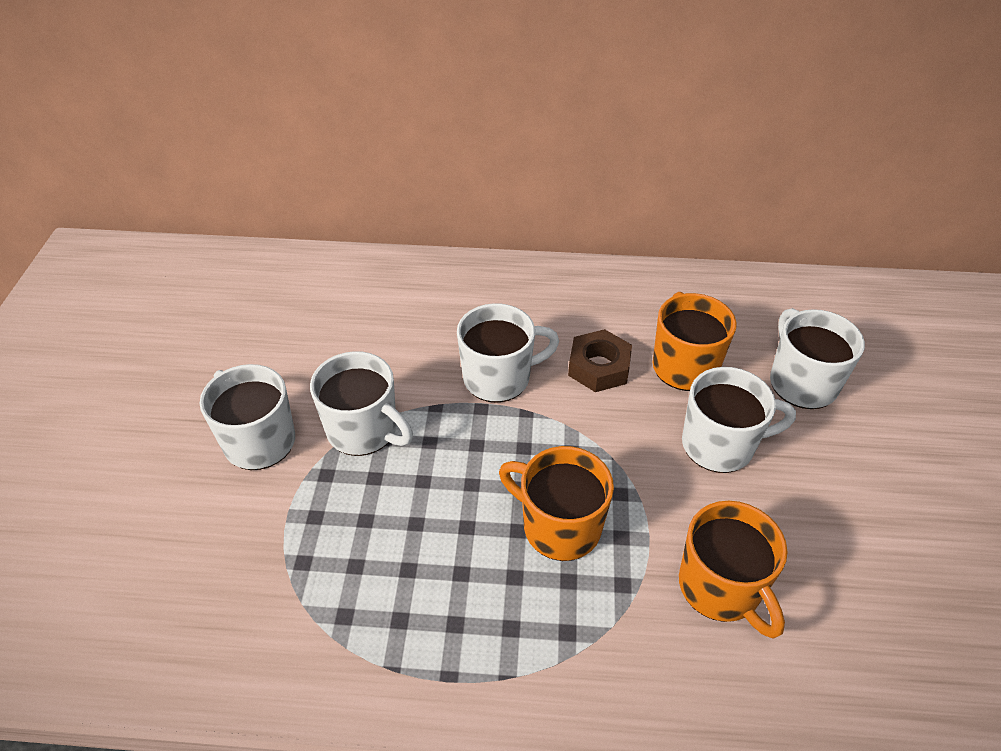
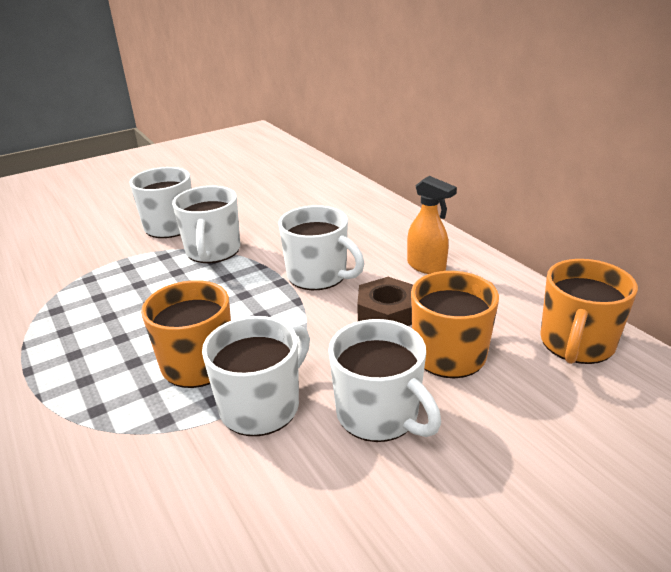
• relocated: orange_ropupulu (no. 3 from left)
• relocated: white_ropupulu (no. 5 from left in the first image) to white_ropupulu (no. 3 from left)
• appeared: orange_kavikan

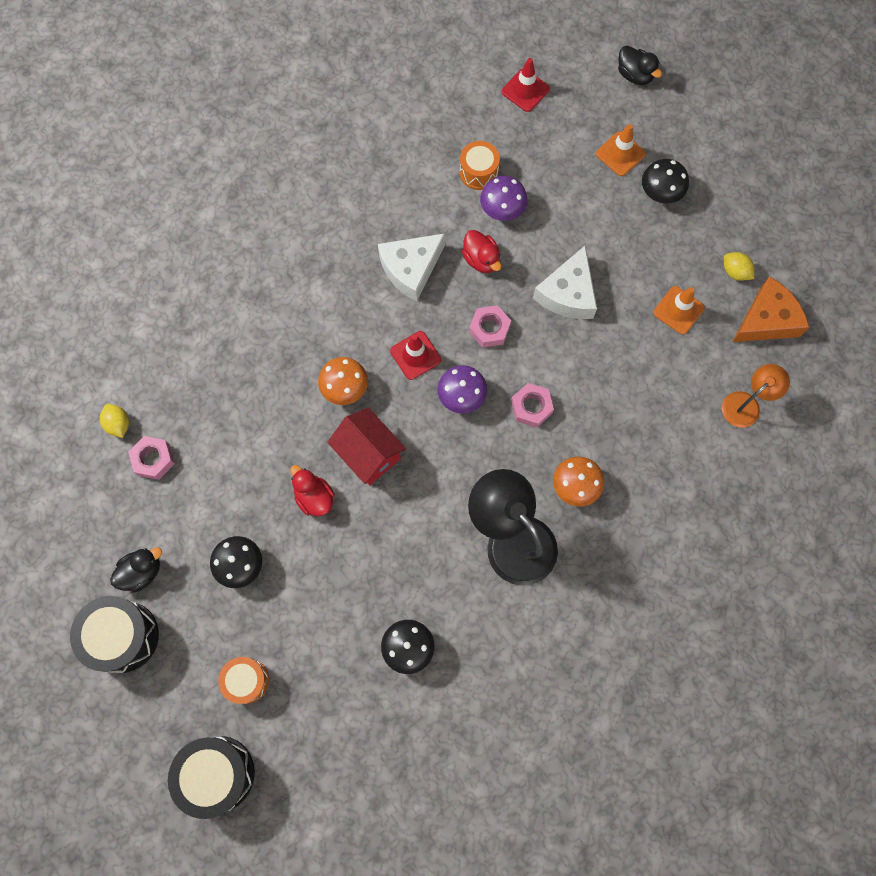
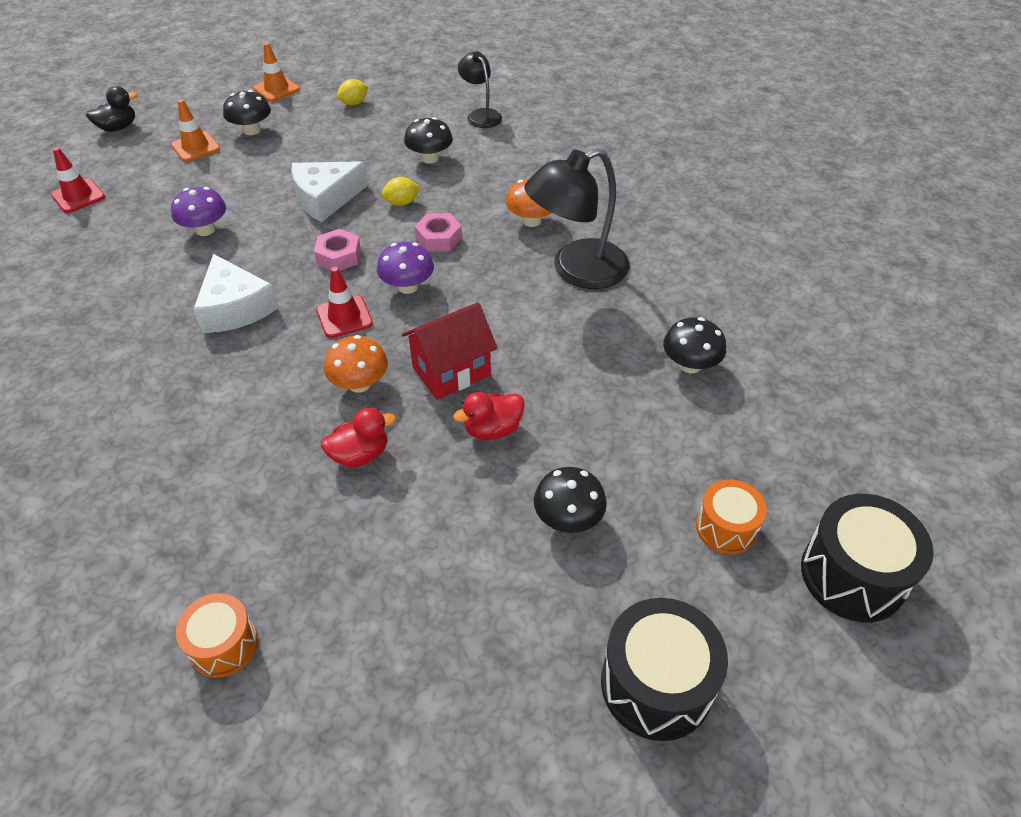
• relocated: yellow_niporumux (no. 1 from left in the first image) to yellow_niporumux (no. 2 from left)
• missing: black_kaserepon (no. 1 from left)
• missing: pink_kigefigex (no. 1 from left)
• relocated: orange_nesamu (no. 2 from left in the first image) to orange_nesamu (no. 1 from left)
• relocated: red_kaserepon (no. 2 from left in the first image) to red_kaserepon (no. 1 from left)
• spun: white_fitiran (no. 2 from left) 120 degrees clockwise
• relocated: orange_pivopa (no. 2 from left)
• colour: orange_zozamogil to black_zozamogil (no. 1 from left)
• missing: orange_fitiran
• appeared: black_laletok (no. 2 from left)

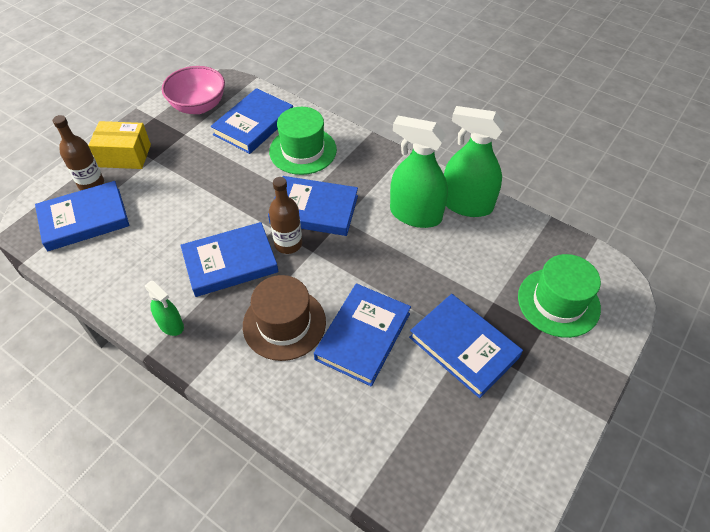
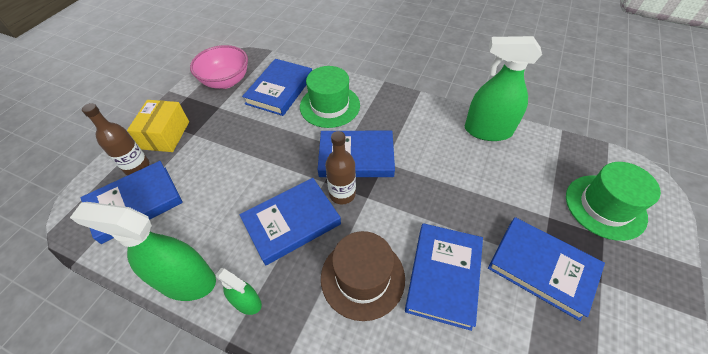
• spun: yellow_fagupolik 75 degrees counterclockwise
• relocated: green_kavikan (no. 2 from left in the first image) to green_kavikan (no. 1 from left)

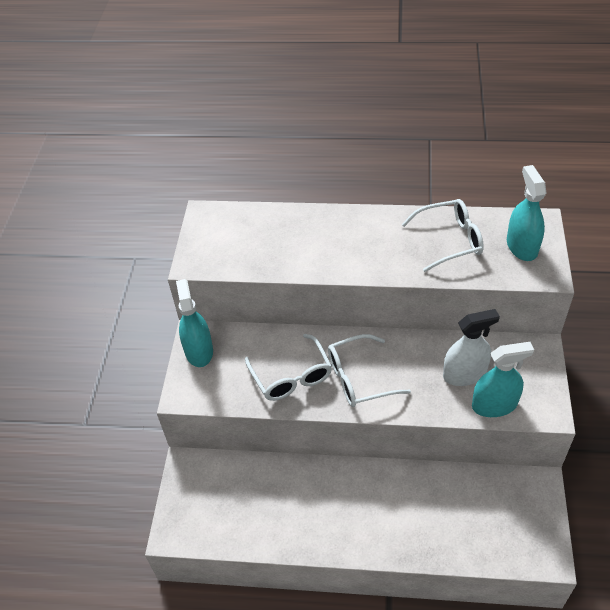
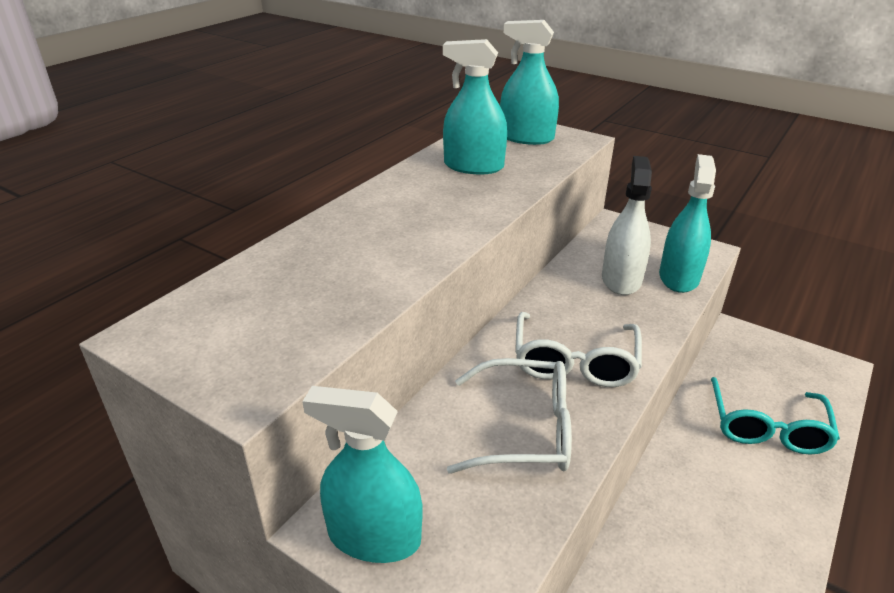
• exchanged: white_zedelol (no. 3 from left) to turquoise_kavikan (no. 2 from left)
• appeared: turquoise_zedelol

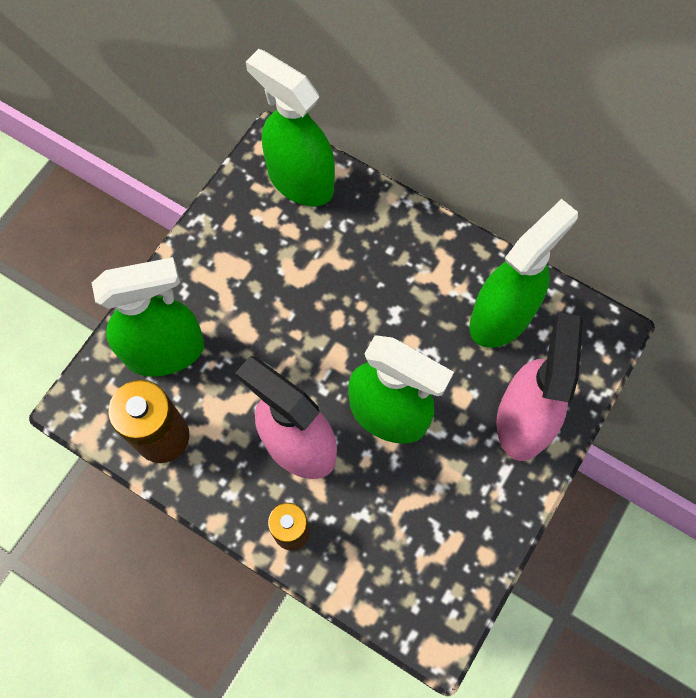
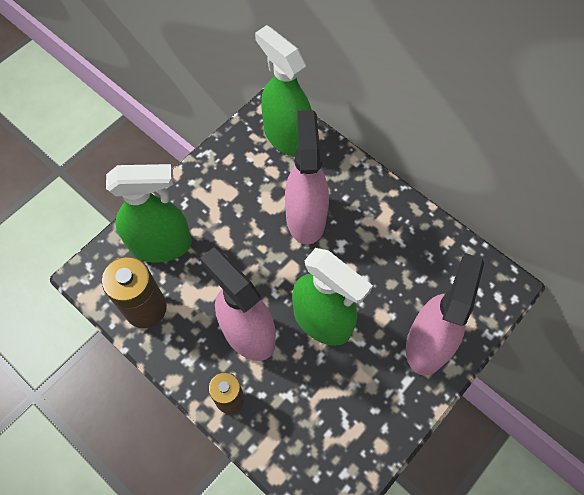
• missing: green_kavikan (no. 4 from left)
• appeared: pink_kavikan (no. 2 from left)

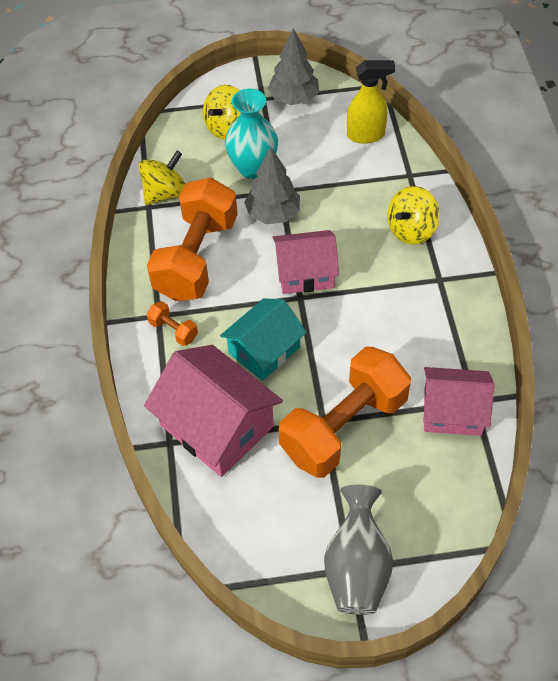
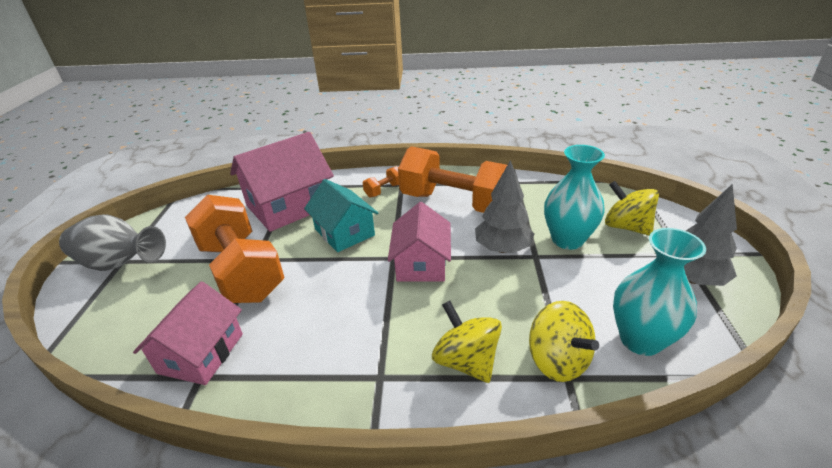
• relocated: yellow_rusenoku (no. 1 from left in the first image) to yellow_rusenoku (no. 2 from left)
• exchanged: yellow_kavikan to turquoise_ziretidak (no. 2 from left)

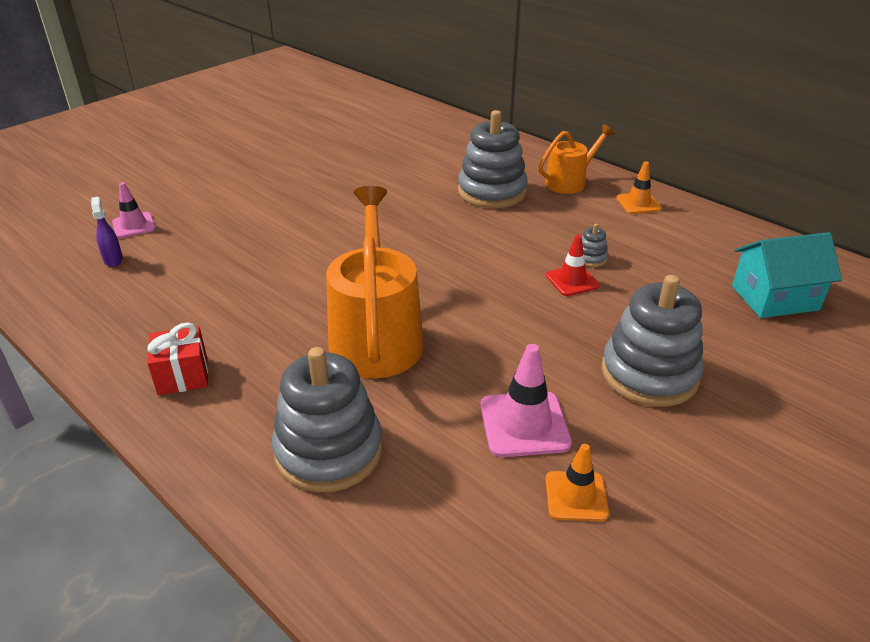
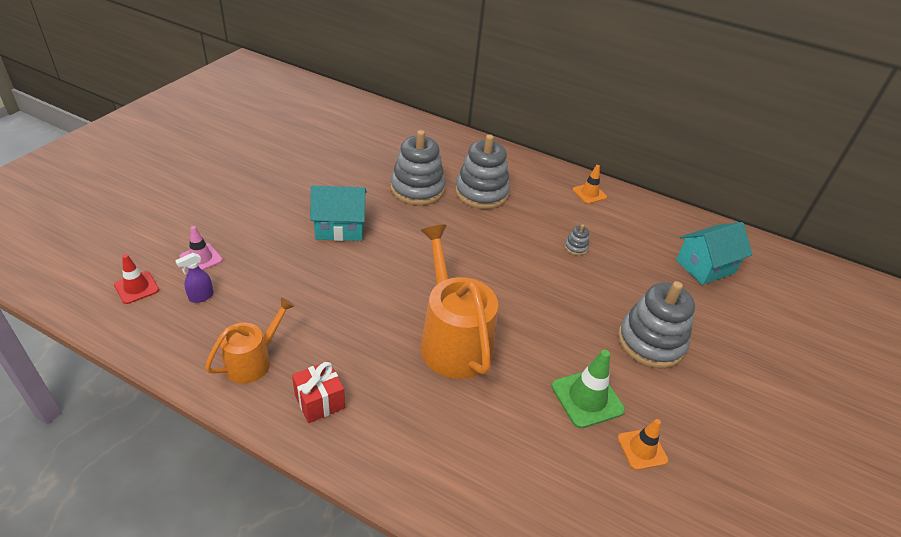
• spun: purple_kavikan 90 degrees counterclockwise
• relocated: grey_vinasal (no. 1 from left)
• colour: pink_pivopa (no. 2 from left) to green_pivopa
• relocated: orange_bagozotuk (no. 2 from left in the first image) to orange_bagozotuk (no. 1 from left)
• relocated: red_pivopa
• appeared: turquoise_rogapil (no. 1 from left)

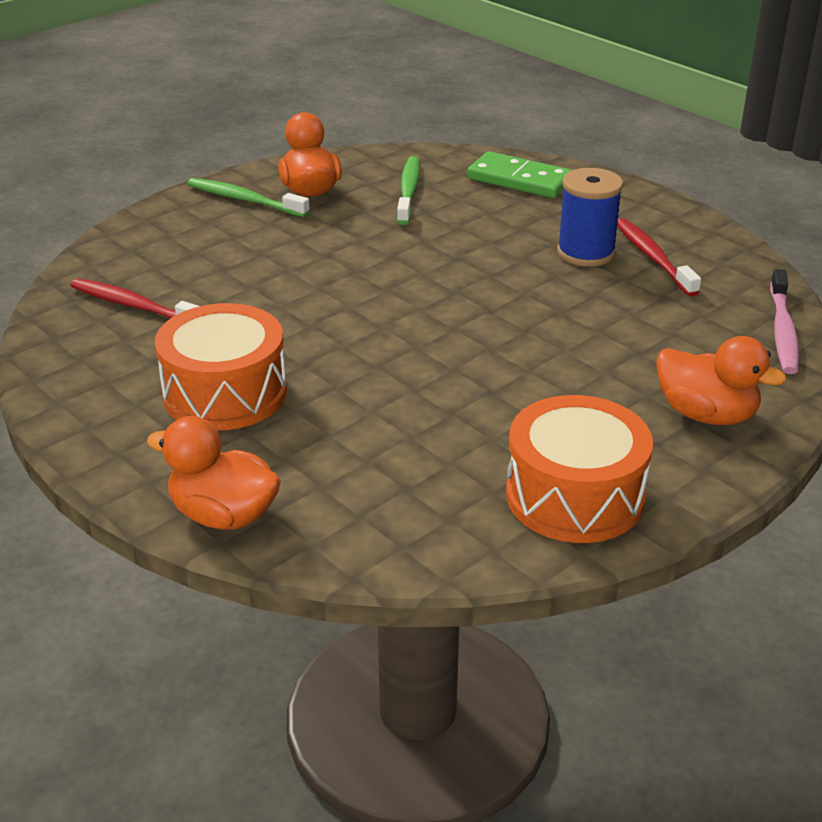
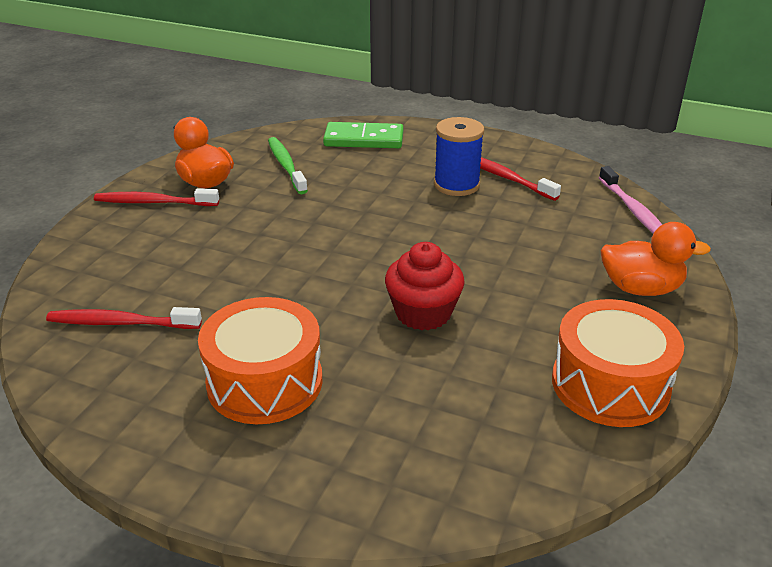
• missing: orange_kaserepon (no. 1 from left)
• colour: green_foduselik (no. 1 from left) to red_foduselik (no. 2 from left)
• appeared: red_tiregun

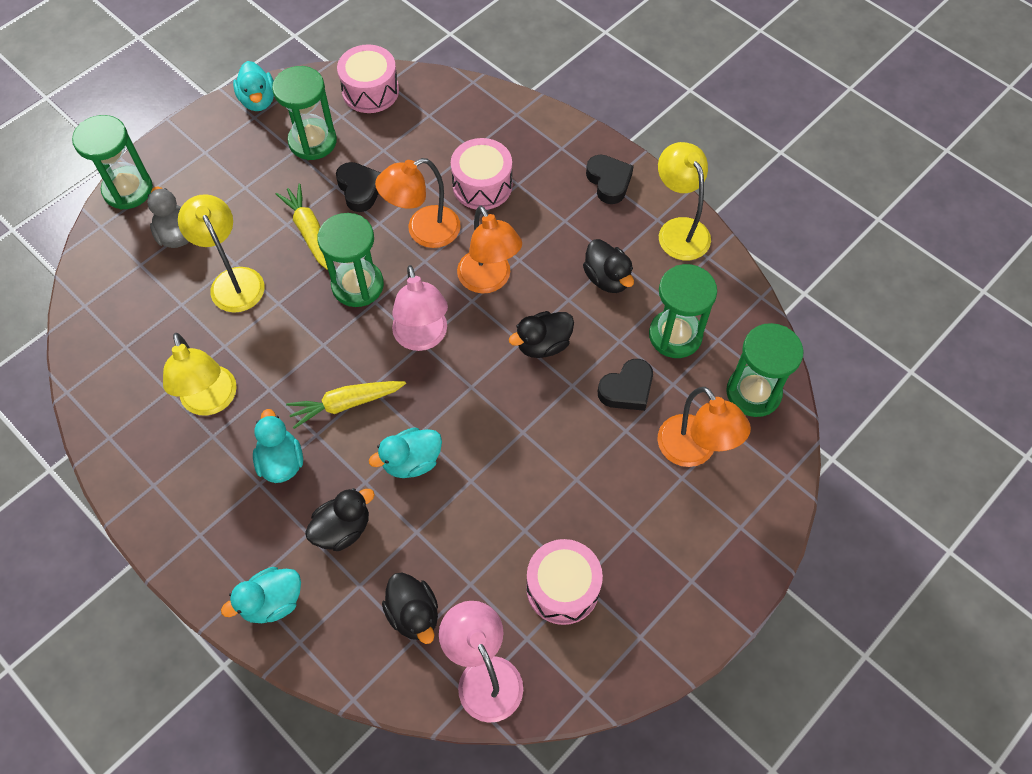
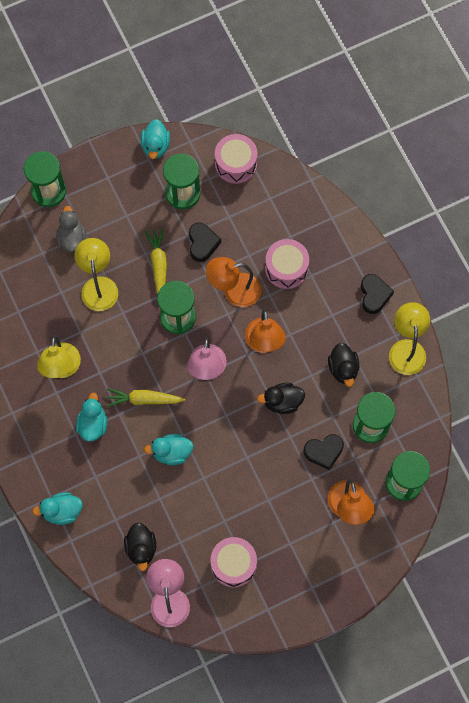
• missing: black_kaserepon (no. 1 from left)

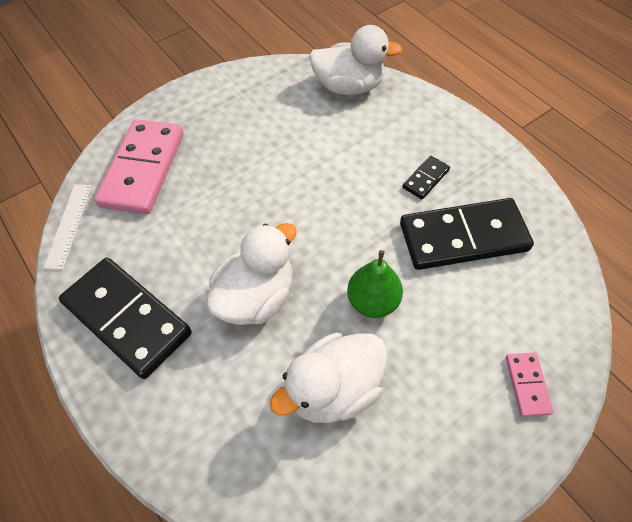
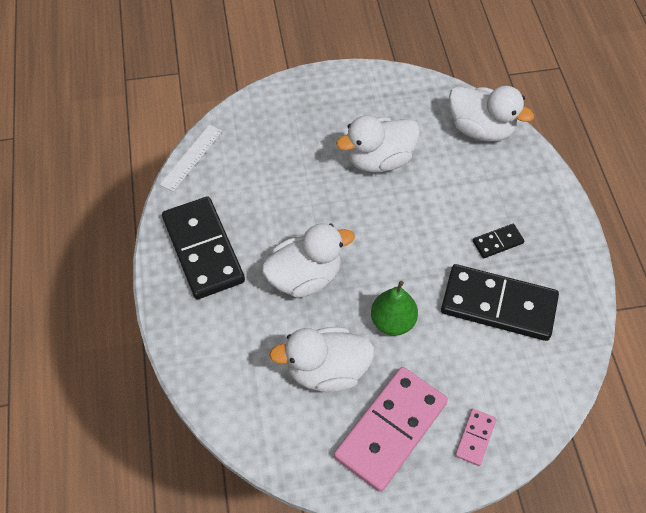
• relocated: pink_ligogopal (no. 1 from left)
• appeared: white_kaserepon (no. 3 from left)

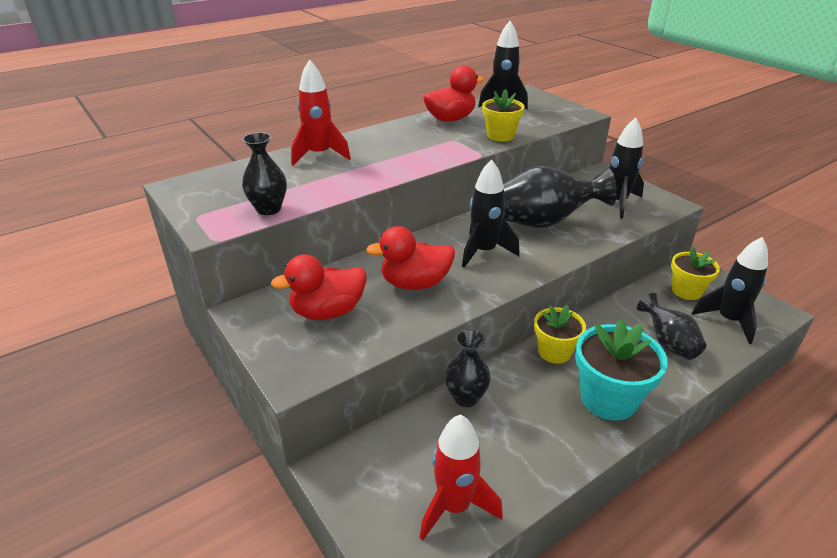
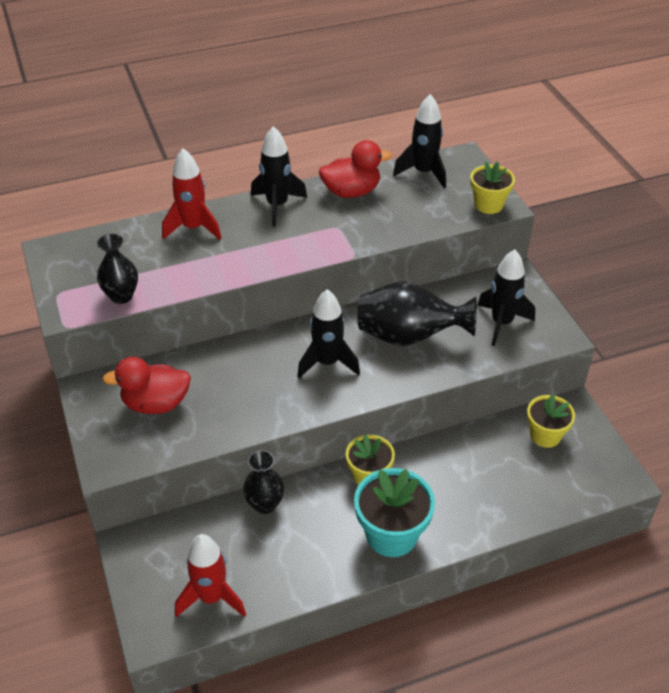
• missing: red_kaserepon (no. 2 from left)
• relocated: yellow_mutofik (no. 1 from left in the first image) to yellow_mutofik (no. 2 from left)
• missing: black_ziretidak (no. 4 from left)
• relocated: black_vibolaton (no. 4 from left in the first image) to black_vibolaton (no. 1 from left)

